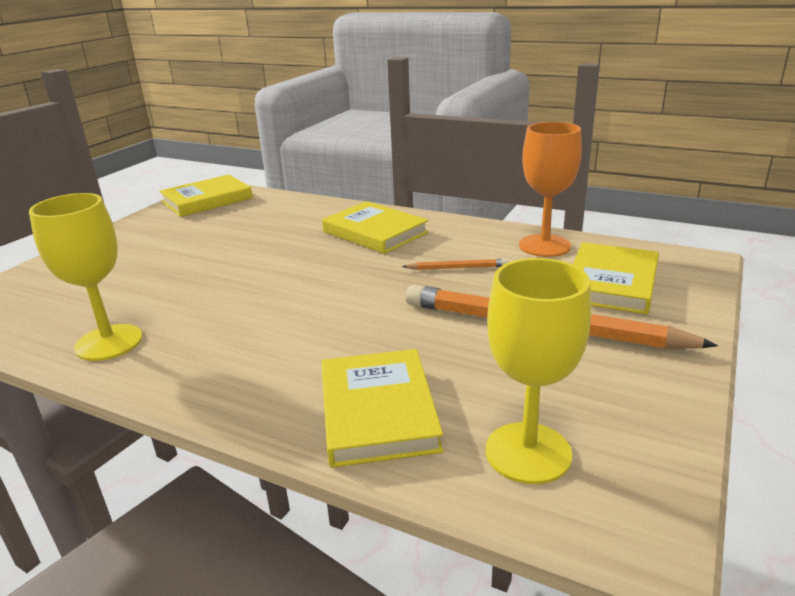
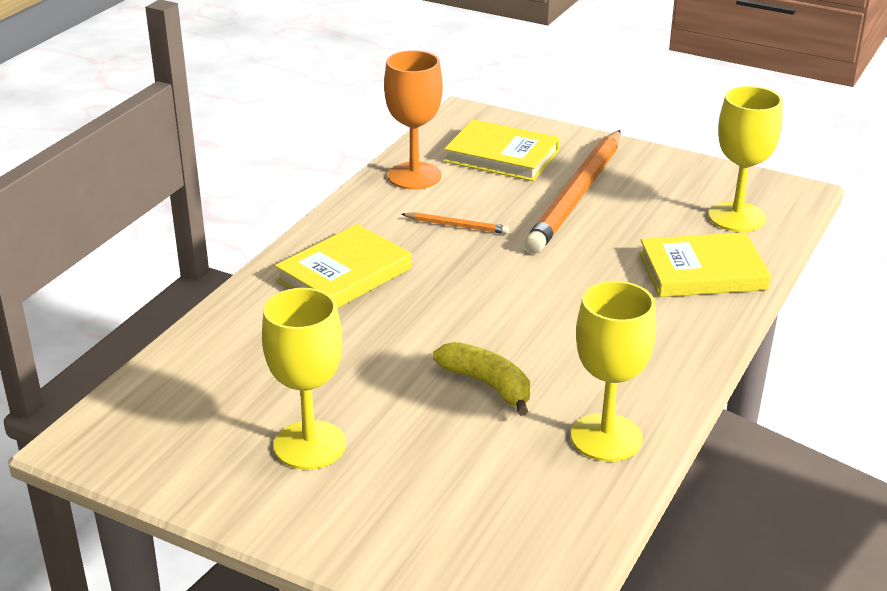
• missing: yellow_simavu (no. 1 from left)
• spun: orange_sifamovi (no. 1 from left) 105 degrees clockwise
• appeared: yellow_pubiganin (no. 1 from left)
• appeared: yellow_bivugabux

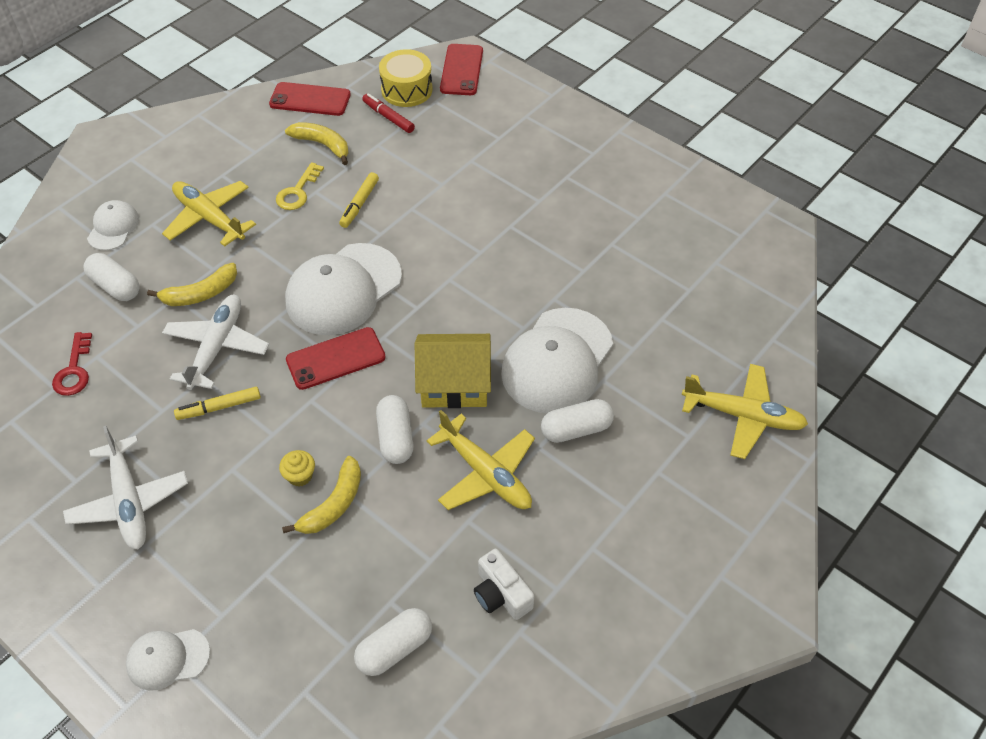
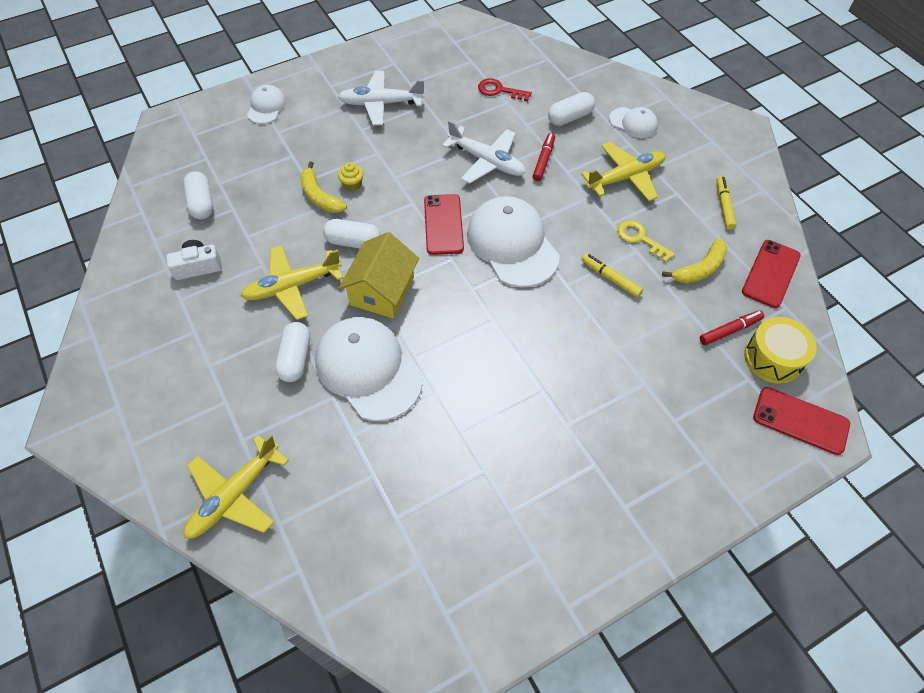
• exchanged: yellow_bivugabux (no. 1 from left) to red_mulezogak (no. 1 from left)
• relocated: yellow_mulezogak (no. 1 from left in the first image) to yellow_mulezogak (no. 2 from left)

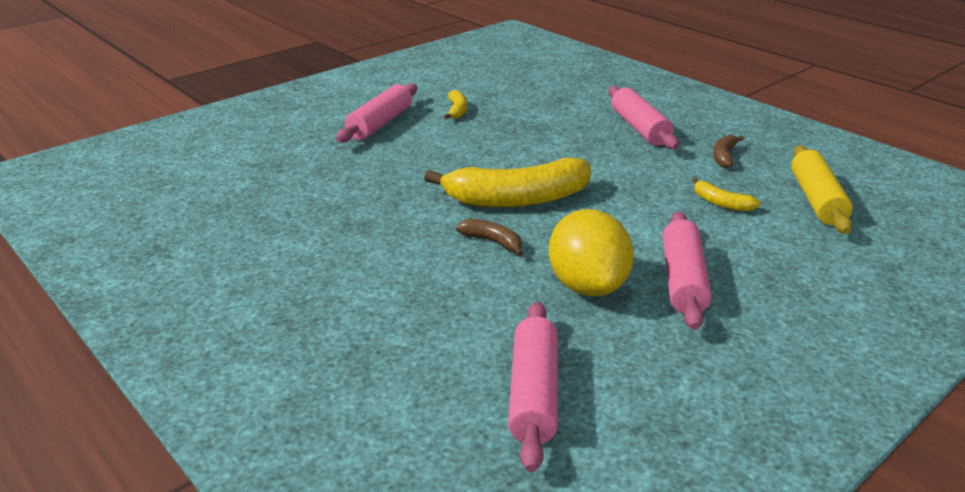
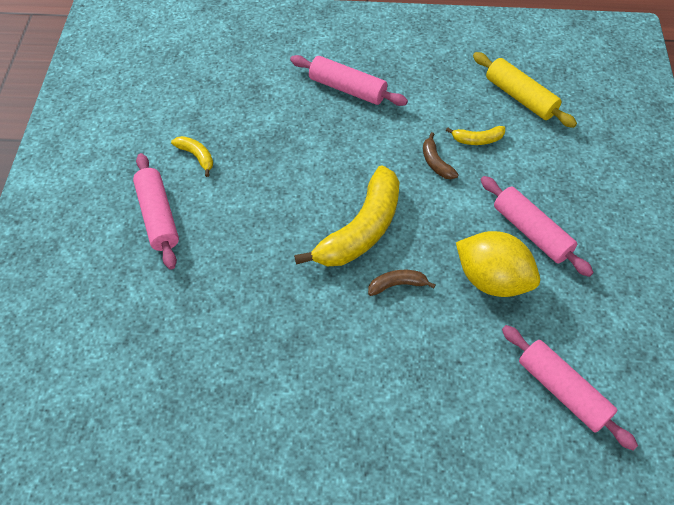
• relocated: brown_bivugabux (no. 2 from left)

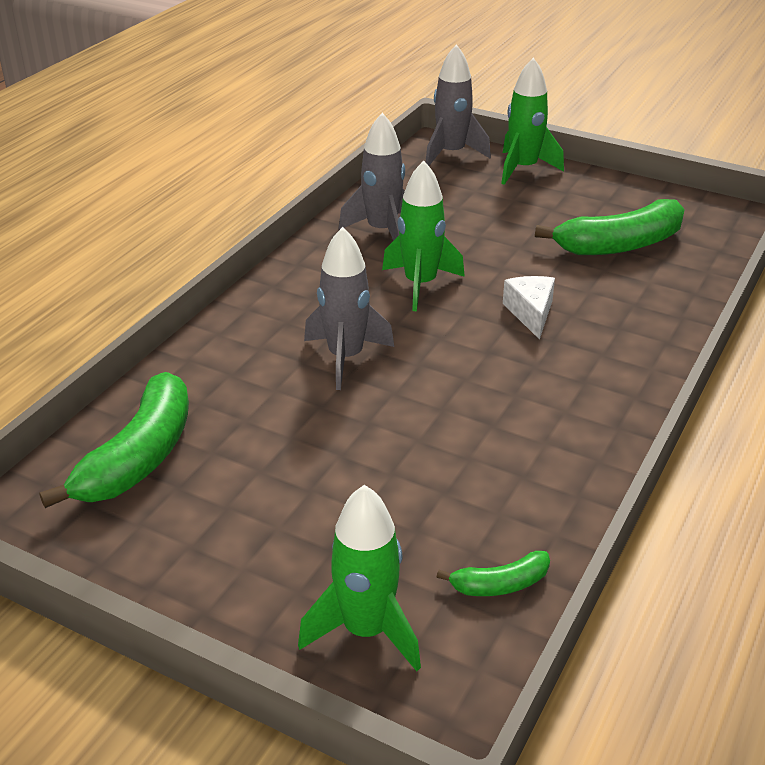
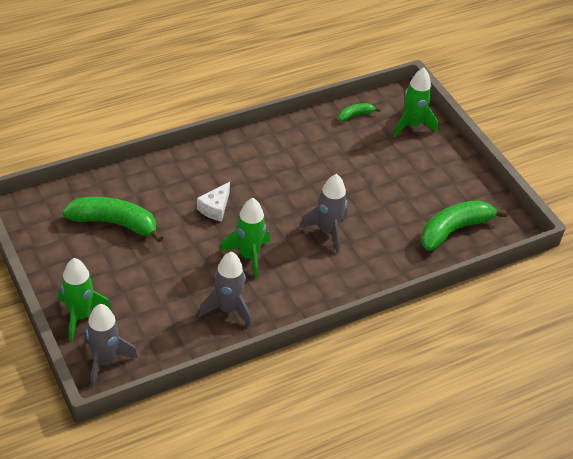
• spun: green_bivugabux (no. 2 from left) 45 degrees counterclockwise

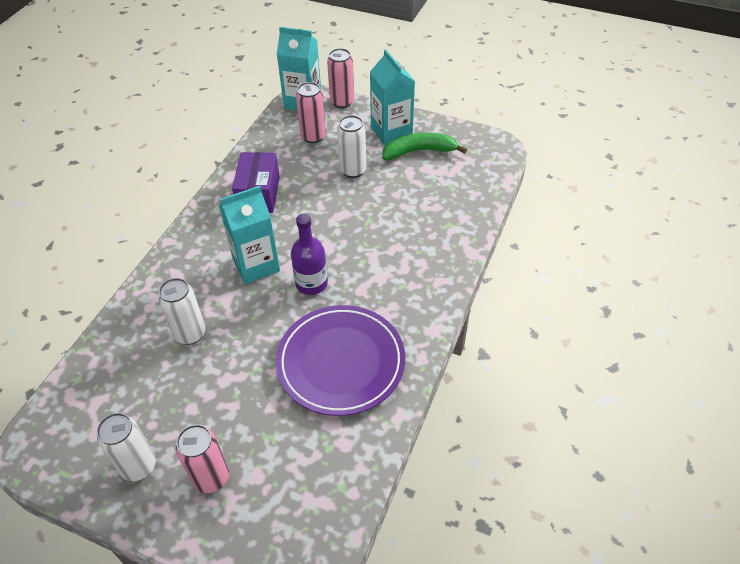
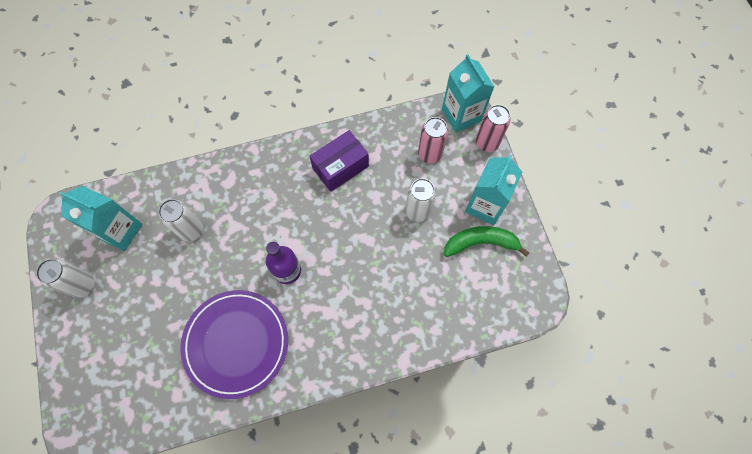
• missing: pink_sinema (no. 1 from left)
• relocated: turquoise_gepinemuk (no. 1 from left)
• spun: green_bivugabux 45 degrees counterclockwise

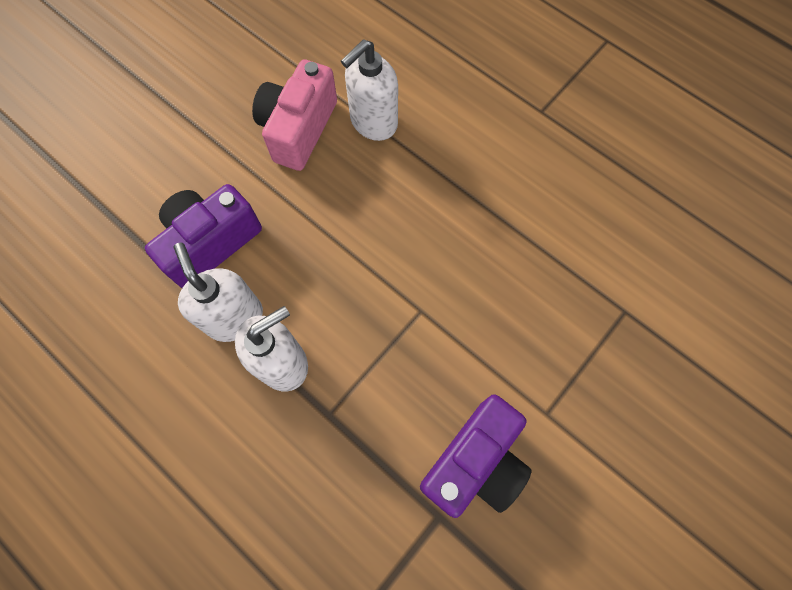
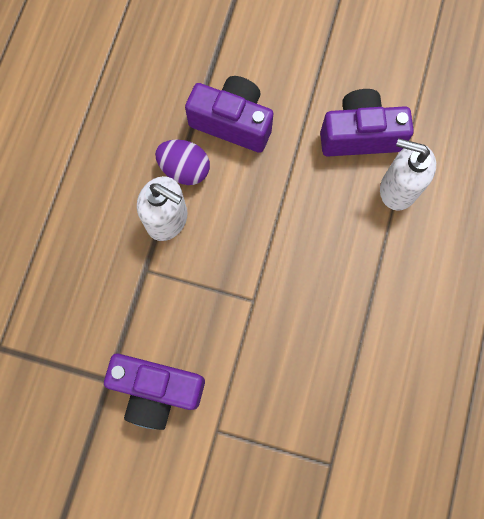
• exchanged: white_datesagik (no. 1 from left) to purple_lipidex
• colour: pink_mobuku to purple_mobuku (no. 3 from left)

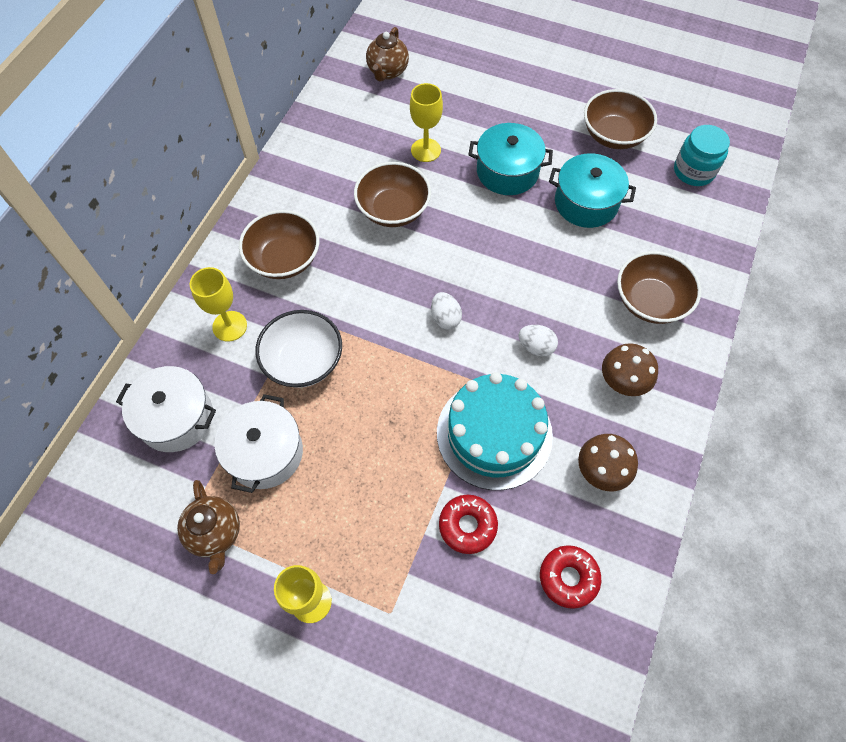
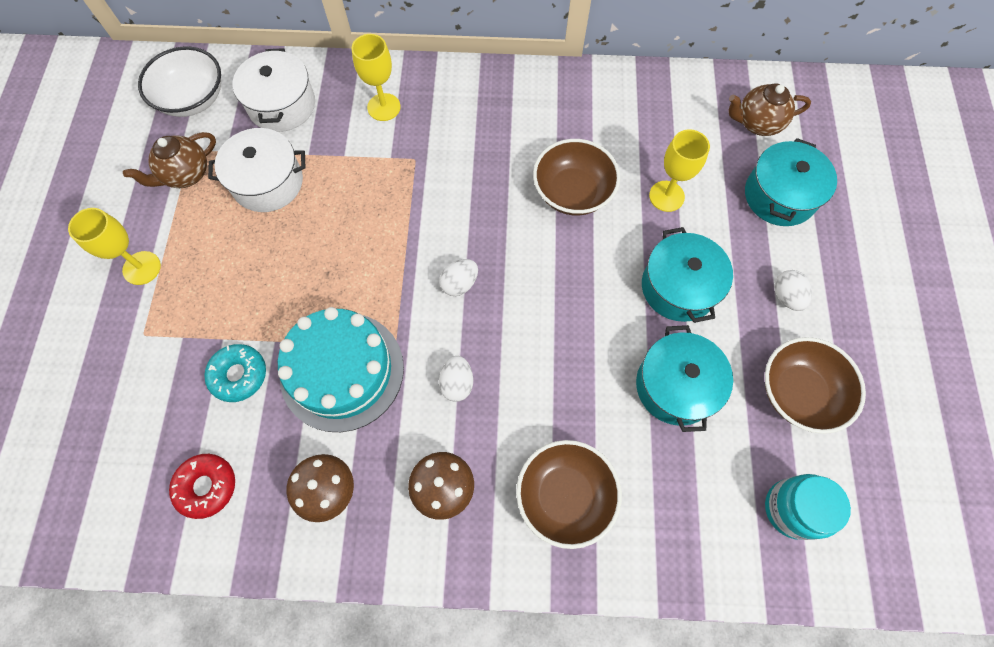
• missing: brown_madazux (no. 1 from left)
• relocated: white_madazux
• colour: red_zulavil (no. 1 from left) to turquoise_zulavil
• appeared: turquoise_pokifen (no. 3 from left)
• appeared: white_lipidex (no. 3 from left)

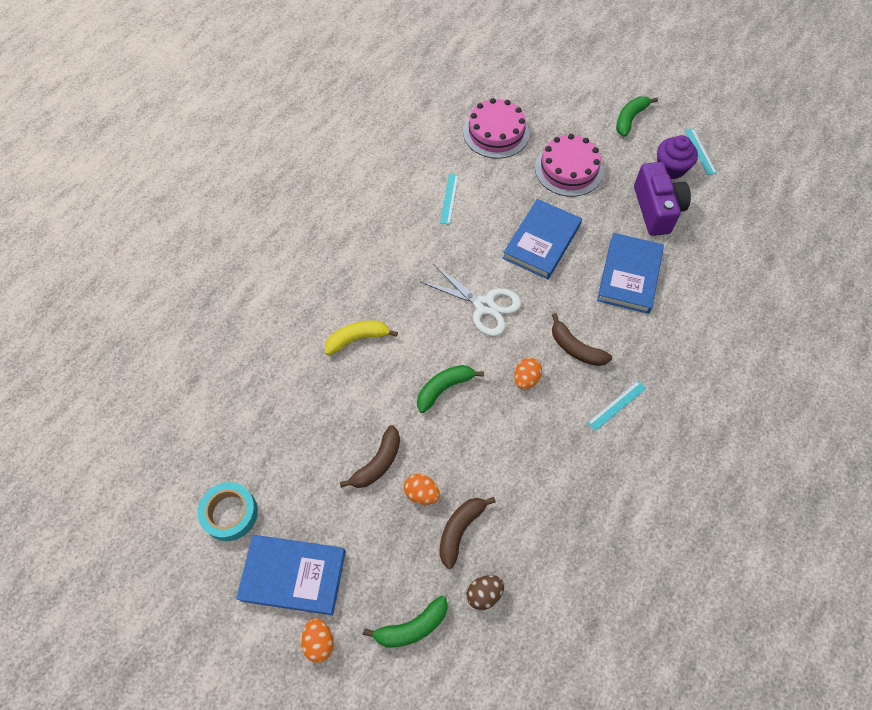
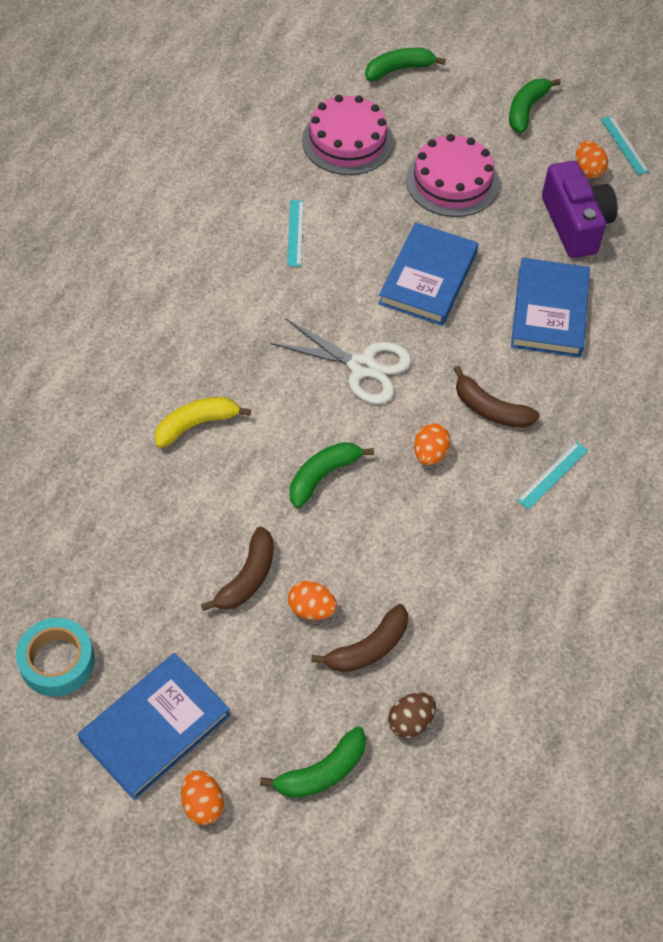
• spun: blue_simavu (no. 1 from left) 45 degrees counterclockwise
• spun: brown_bivugabux (no. 2 from left) 150 degrees counterclockwise
• exchanged: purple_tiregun to orange_lipidex (no. 4 from left)
• appeared: green_bivugabux (no. 3 from left)

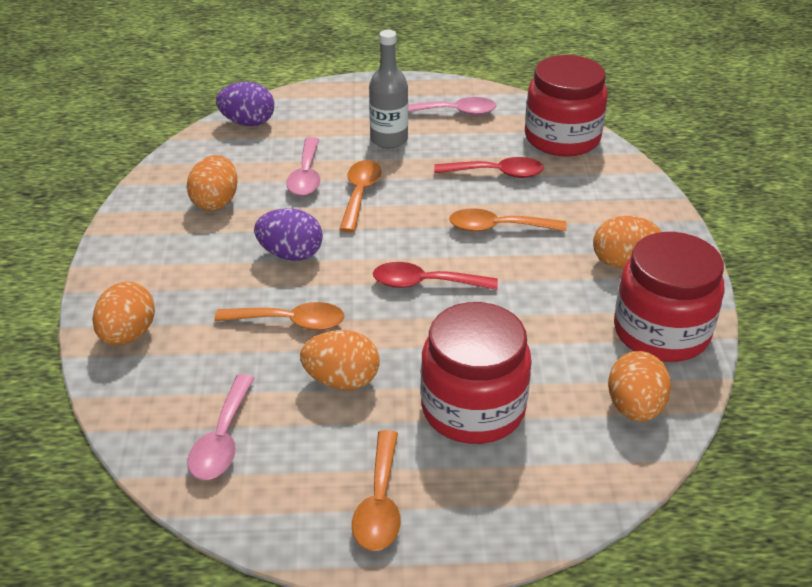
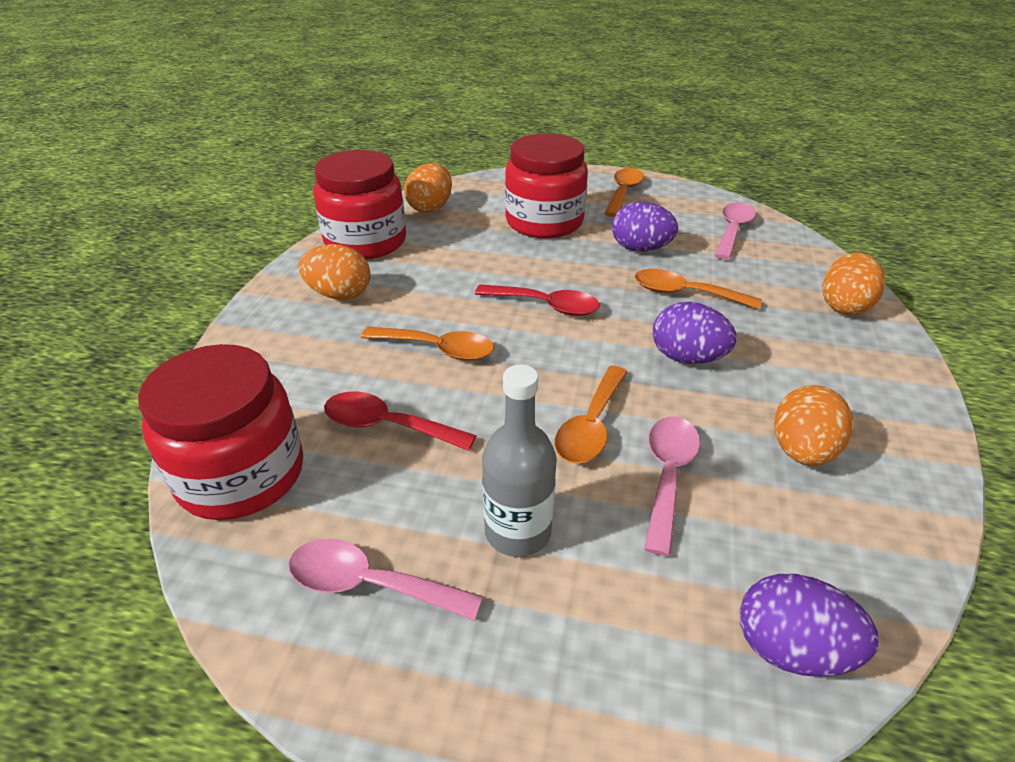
• colour: orange_lipidex (no. 3 from left) to purple_lipidex (no. 1 from left)

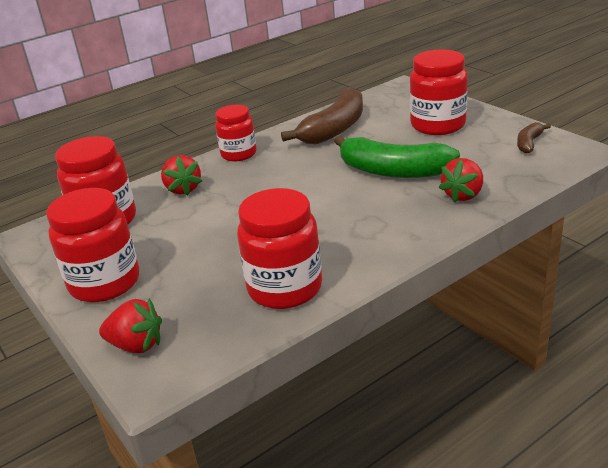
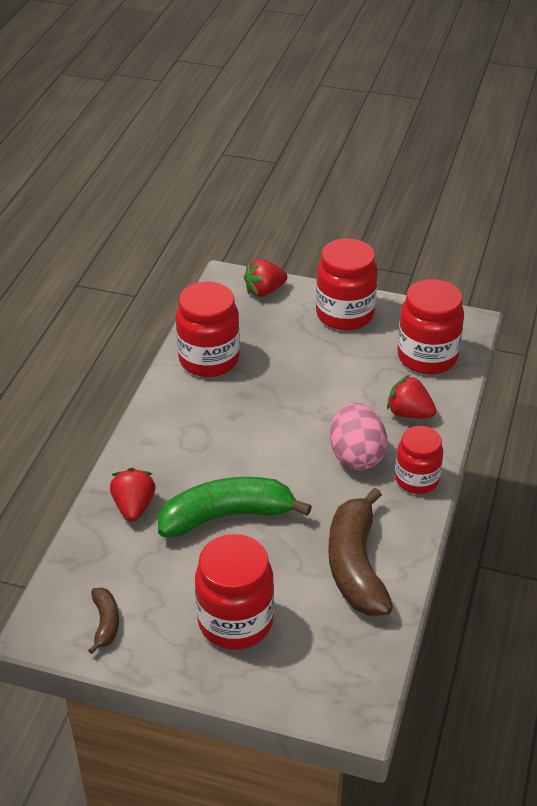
• appeared: pink_lipidex

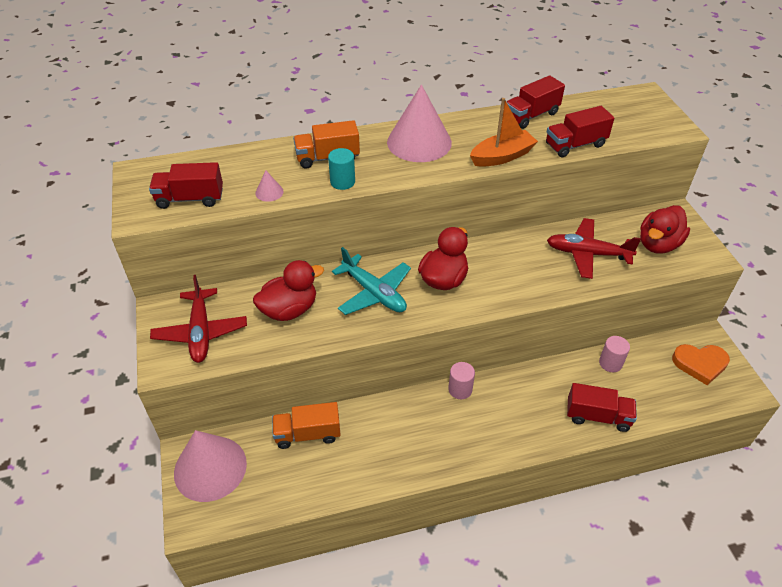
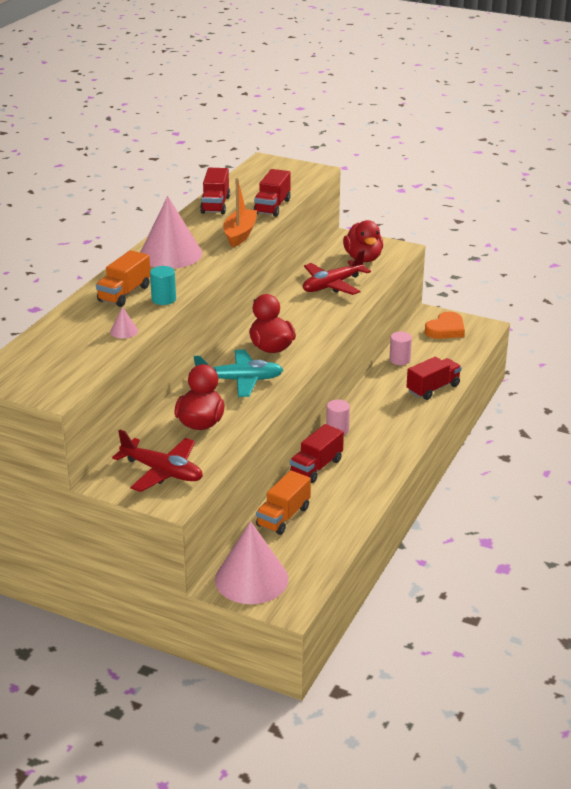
• relocated: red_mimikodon (no. 1 from left in the first image) to red_mimikodon (no. 3 from left)

